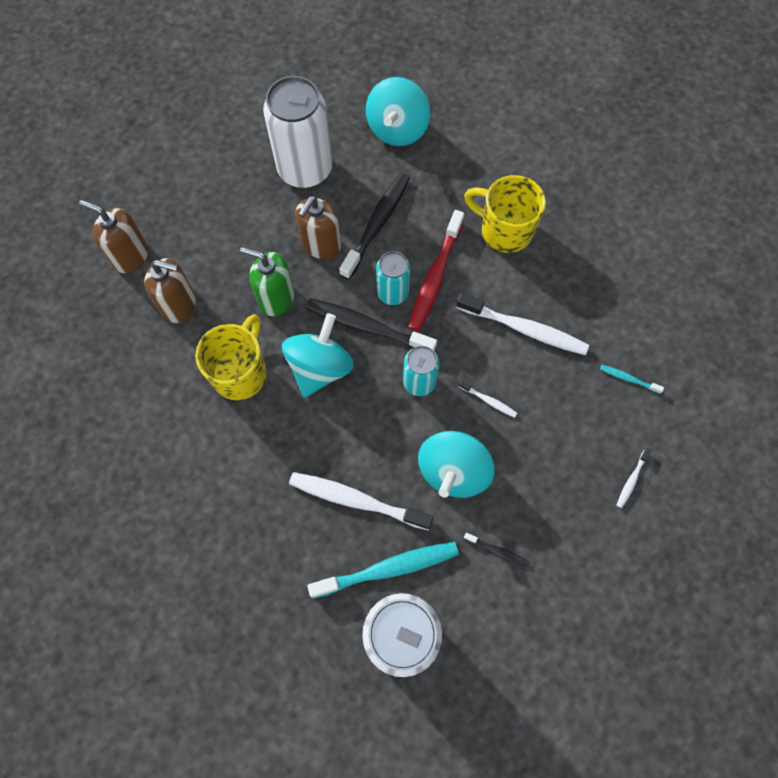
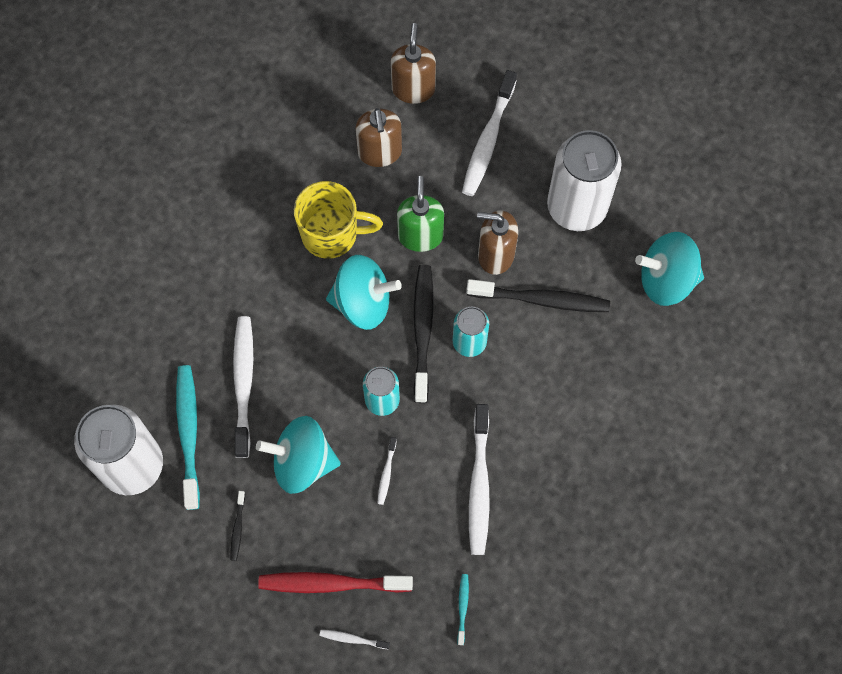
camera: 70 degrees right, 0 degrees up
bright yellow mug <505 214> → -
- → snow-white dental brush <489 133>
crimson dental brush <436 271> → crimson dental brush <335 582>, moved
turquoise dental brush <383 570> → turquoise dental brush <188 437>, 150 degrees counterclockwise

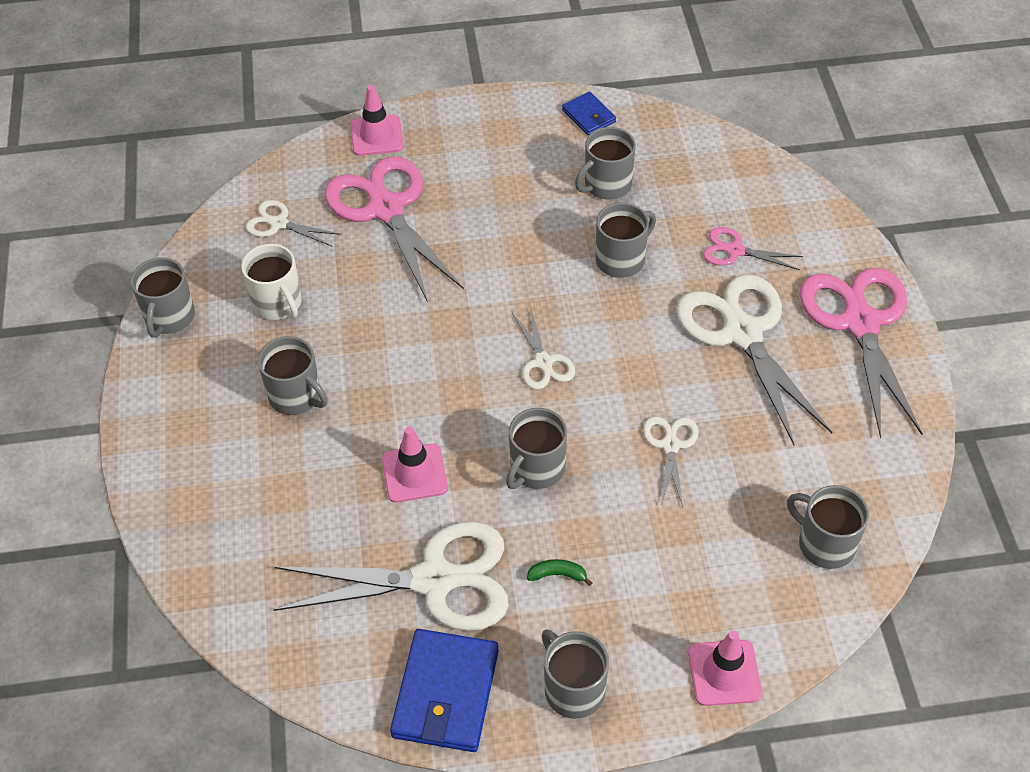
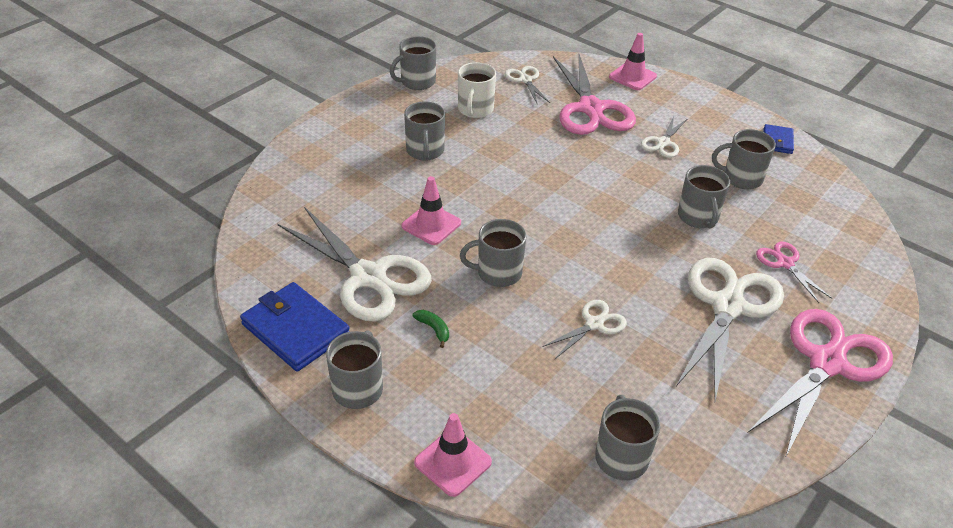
camera: 45 degrees right, 10 degrees down
snow-white pair of scissors <543 349> → snow-white pair of scissors <664 137>, moved
rosy pair of scissors <394 229> → rosy pair of scissors <594 94>, 150 degrees clockwise
blue wallet <444 690> → blue wallet <295 326>, 75 degrees clockwise
ash-grey mug <626 240> → ash-grey mug <704 197>, 75 degrees clockwise

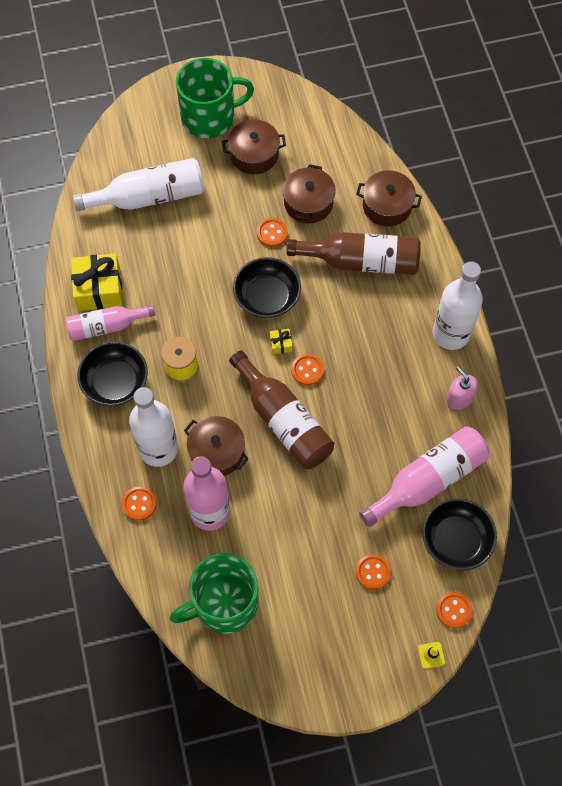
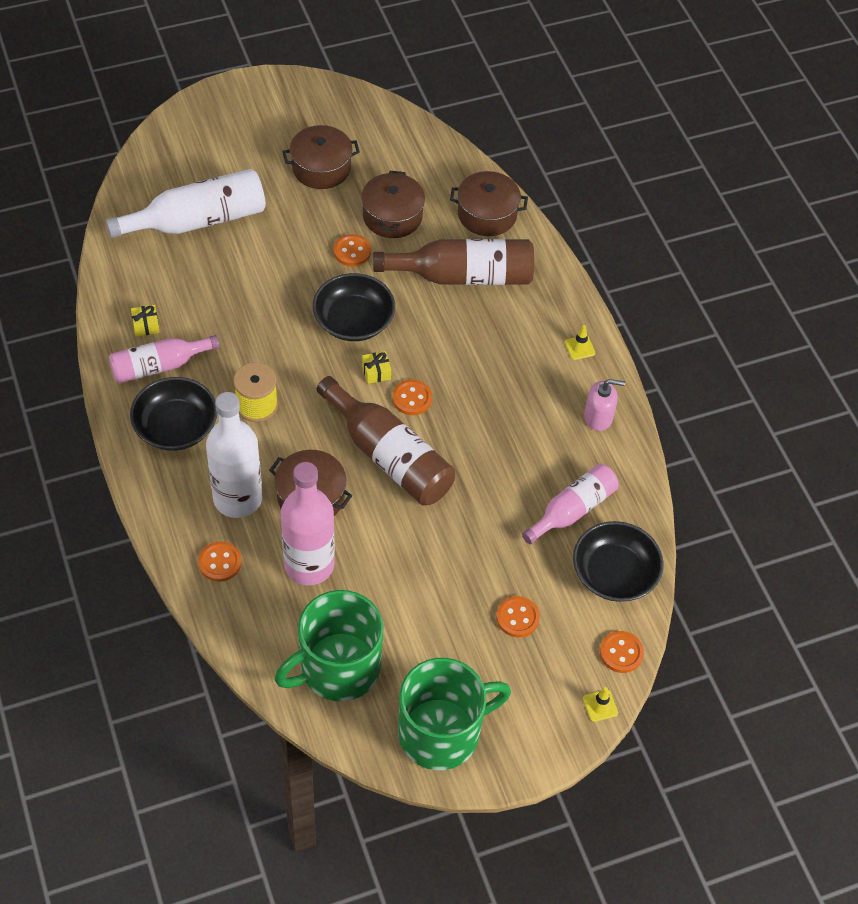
camera: 10 degrees left, 10 degrees down
emerald mug <215 98> → emerald mug <454 714>, moved
snow-white flask <458 305> → bright yellow road cone <579 342>
rosy pump bottle <462 388> → rosy pump bottle <604 405>, 135 degrees clockwise
bright yellow present <97 282> → bright yellow present <145 321>, x0.44
rosy flask <424 476> → rosy flask <570 504>, x0.65

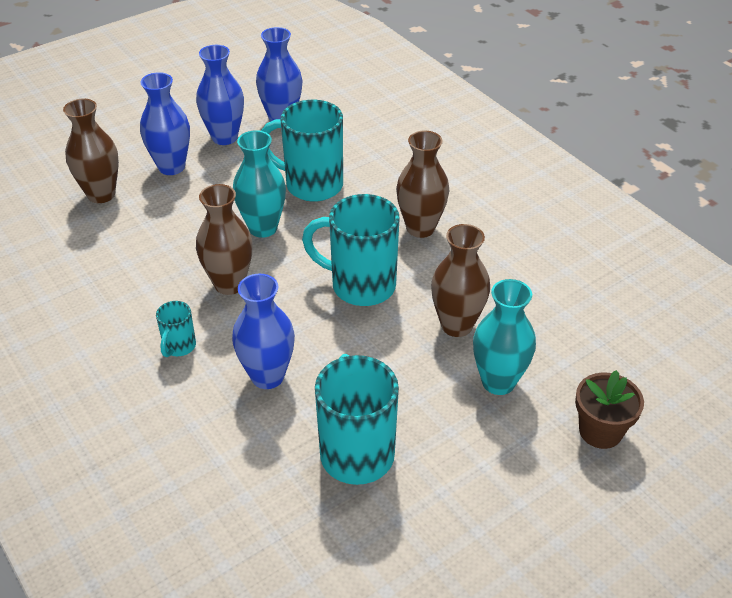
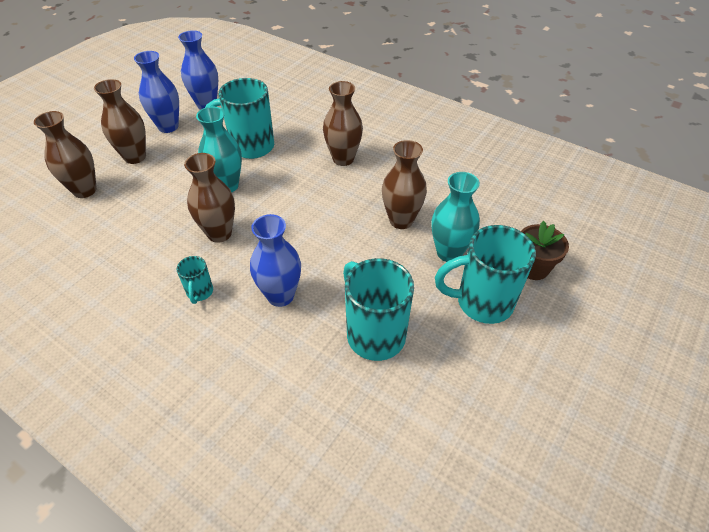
camera: 20 degrees left, 5 degrees up
turquoise mug <351 250> → turquoise mug <485 274>, moved
blue tall vase <165 123> → brown tall vase <120 121>

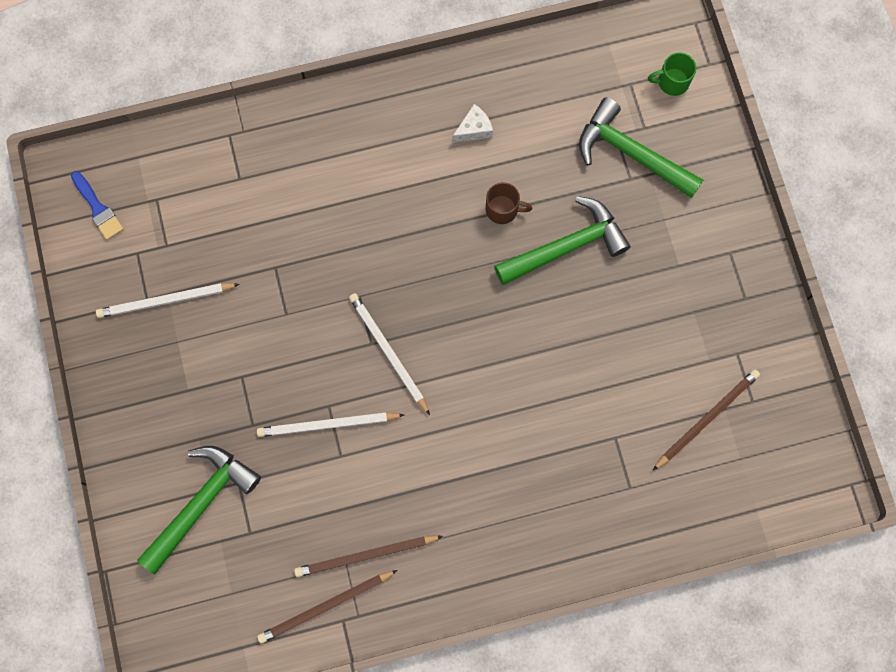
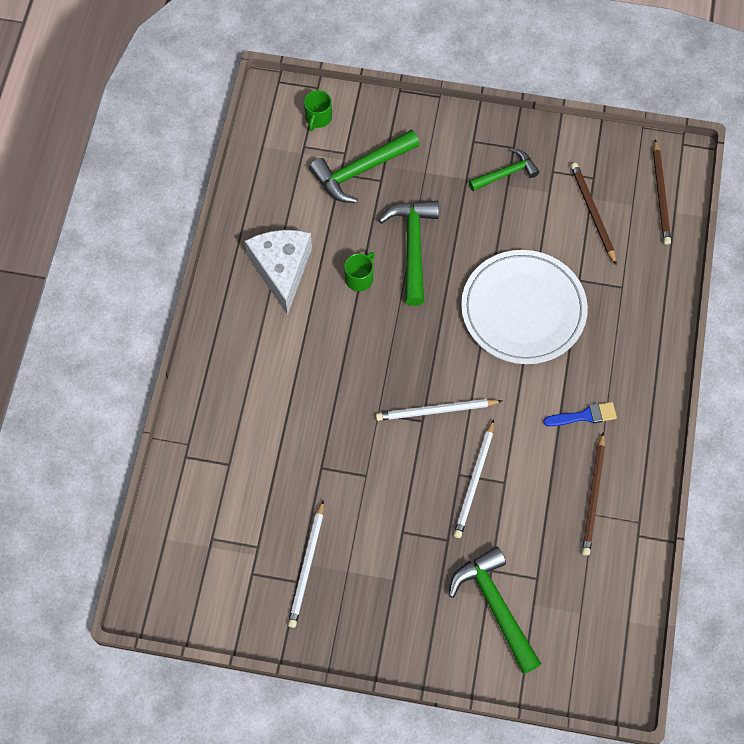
camera: 65 degrees left, 10 degrees down
- → snow-white plate <524 307>
- → emerald claw hammer <504 169>
blue paint brush <97 205> → blue paint brush <580 414>, moved
brown pencil <327 607> → brown pencil <662 192>, moved
brown mug <508 203> → emerald mug <359 271>
snow-white cheese wedge <472 123> → snow-white cheese wedge <278 272>, x2.19

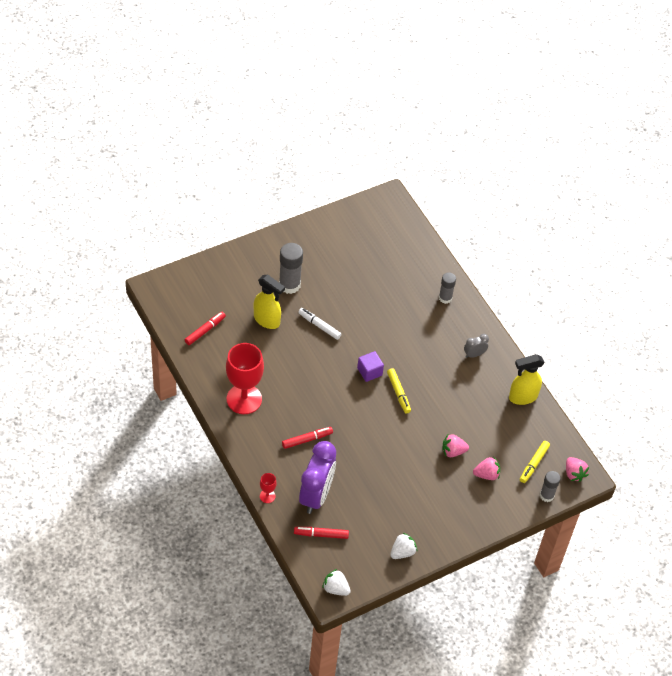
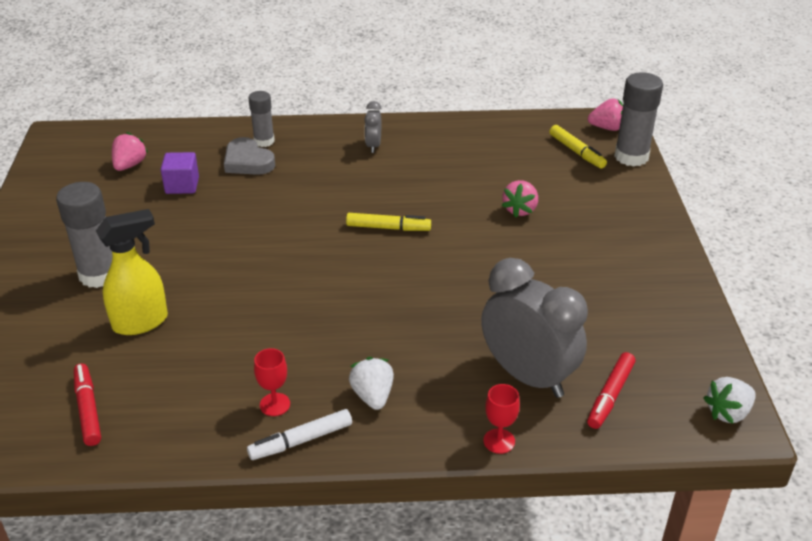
camera: 60 degrees left, 15 degrees down
crimson felt pen <307 438> → -
bright yellow spray bottle <527 379> → -
- → ash-grey heart shape <249 156>
snow-white felt pen <320 324> → snow-white felt pen <299 434>, moved
violet block <370 366> → violet block <180 173>, moved
snow-white strawberry <403 546> → snow-white strawberry <371 383>, moved
rosy strawberry <486 468> → rosy strawberry <130 151>, moved
violet alarm clock <317 477> → ash-grey alarm clock <534 328>
crimson chalice <245 378> → crimson chalice <272 382>, x0.43
ash-grey glue stick <550 486> → ash-grey glue stick <638 119>, x1.62

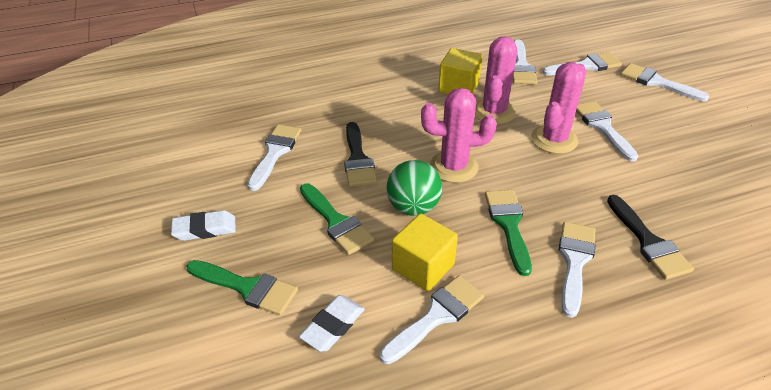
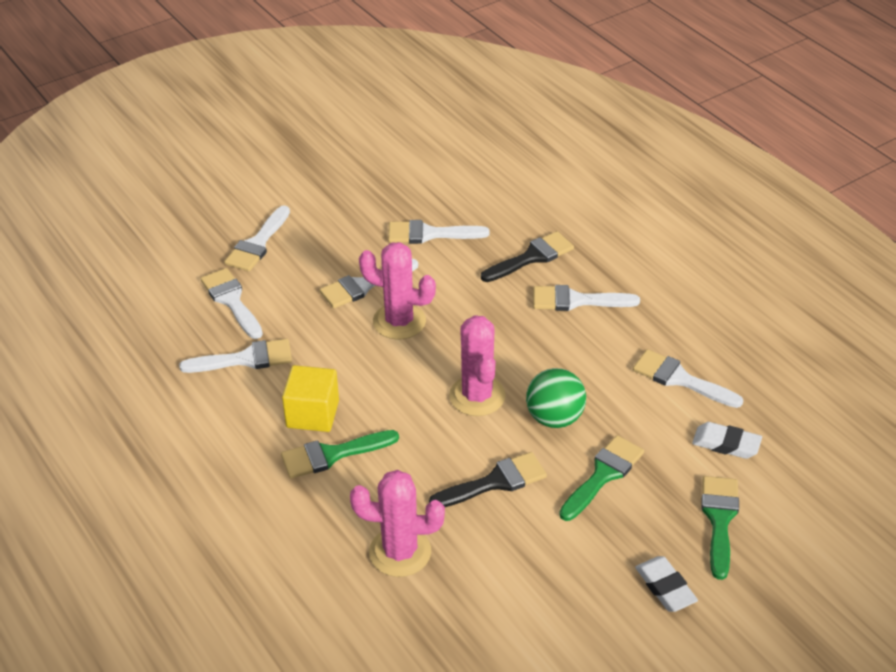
camera: 105 degrees left, 0 degrees up
bright yellow block <425 252> → -
snow-white paint brush <275 157> → snow-white paint brush <439 232>, moved
rosy prickly plant <496 80> → rosy prickly plant <397 523>, moved
emerald paint brush <508 233> → emerald paint brush <340 454>, moved

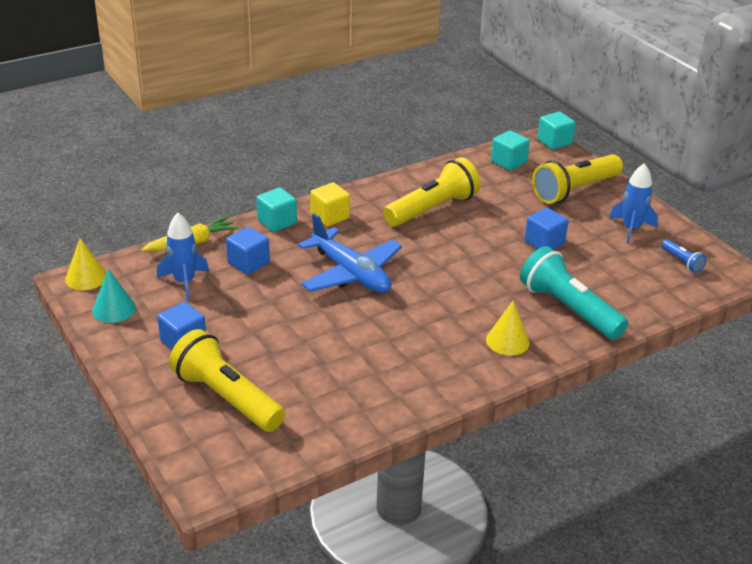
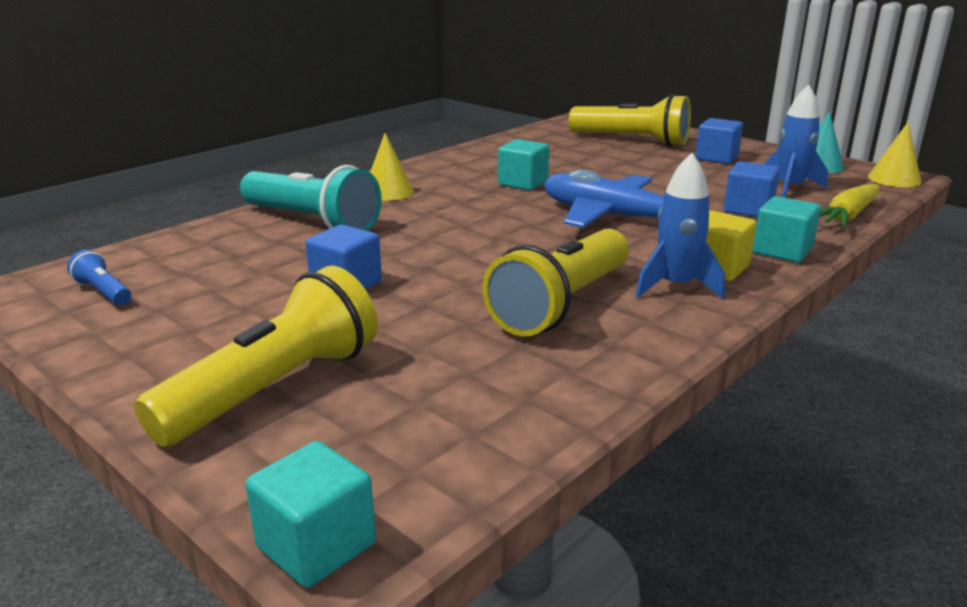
camera: 165 degrees right, 10 degrees down
turquoise block <510 151> → turquoise block <523 164>, moved
blue rocket <633 203> → blue rocket <680 226>, moved

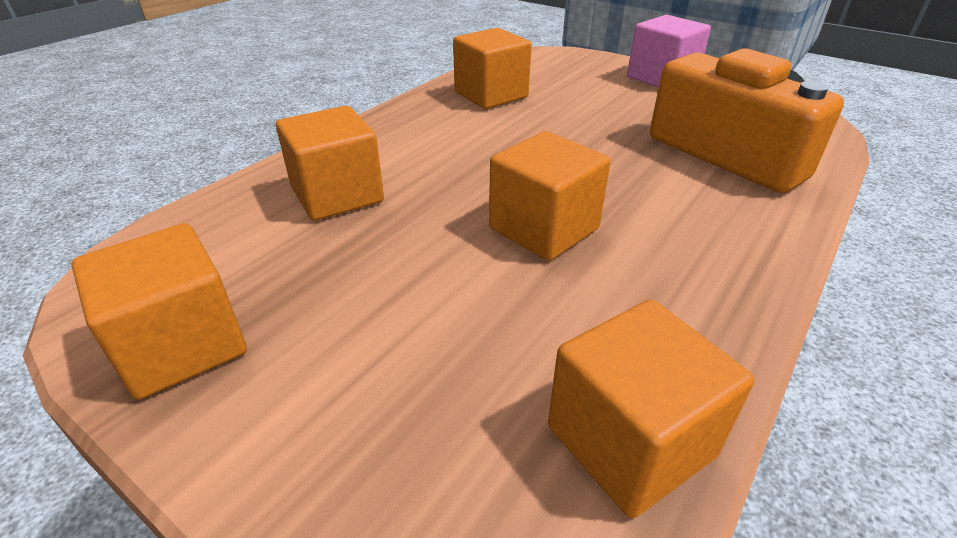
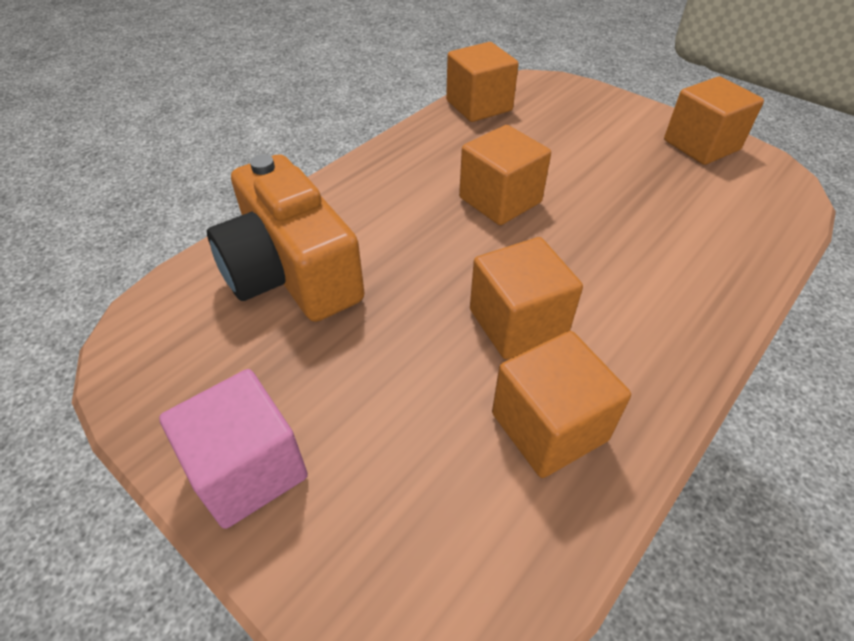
camera: 175 degrees left, 10 degrees up
orange-coloured block <330 163> → orange-coloured block <526 298>, moved

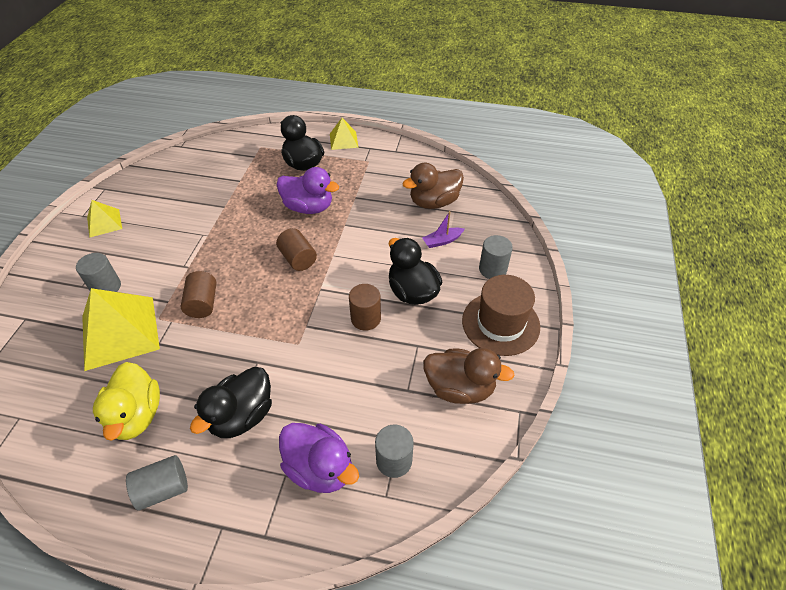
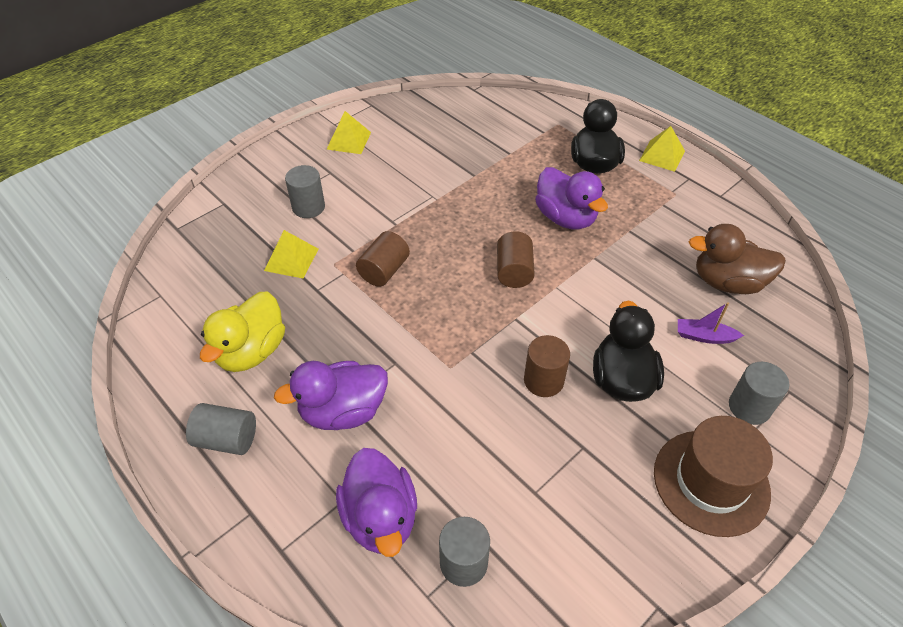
camera: 35 degrees right, 0 degrees up
brown duck <469 376> → -
ebony duck <231 402> → violet duck <331 395>
bright yellow pyramid shape <121 329> → bright yellow pyramid shape <291 254>, x0.52

